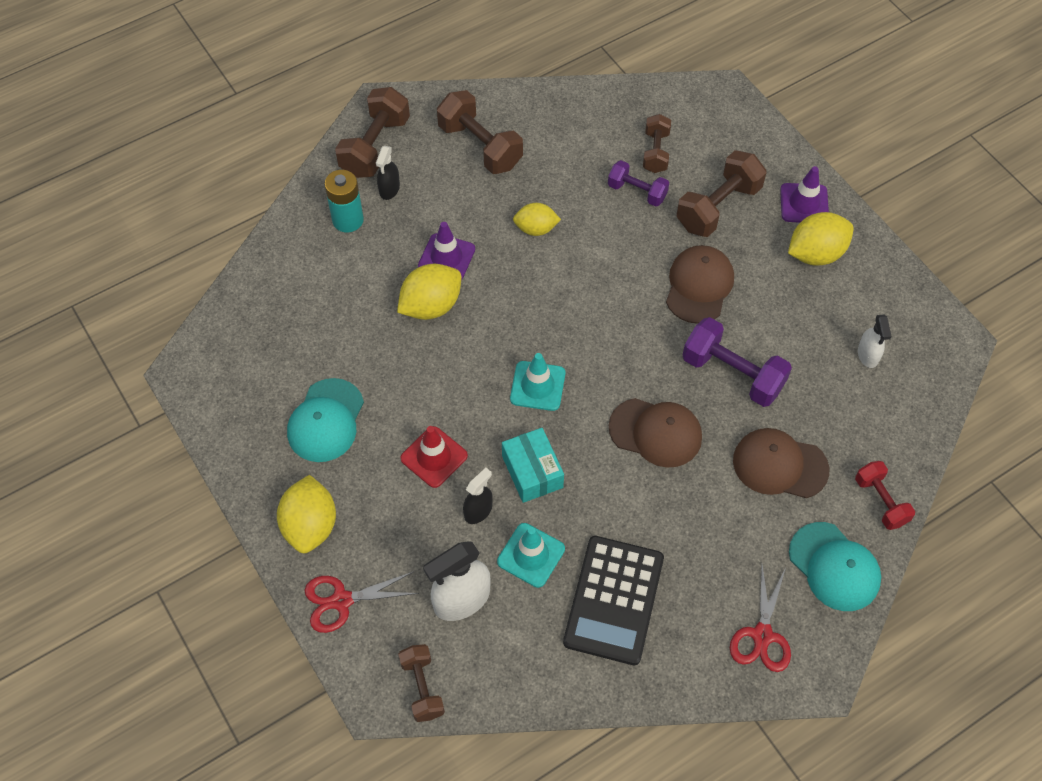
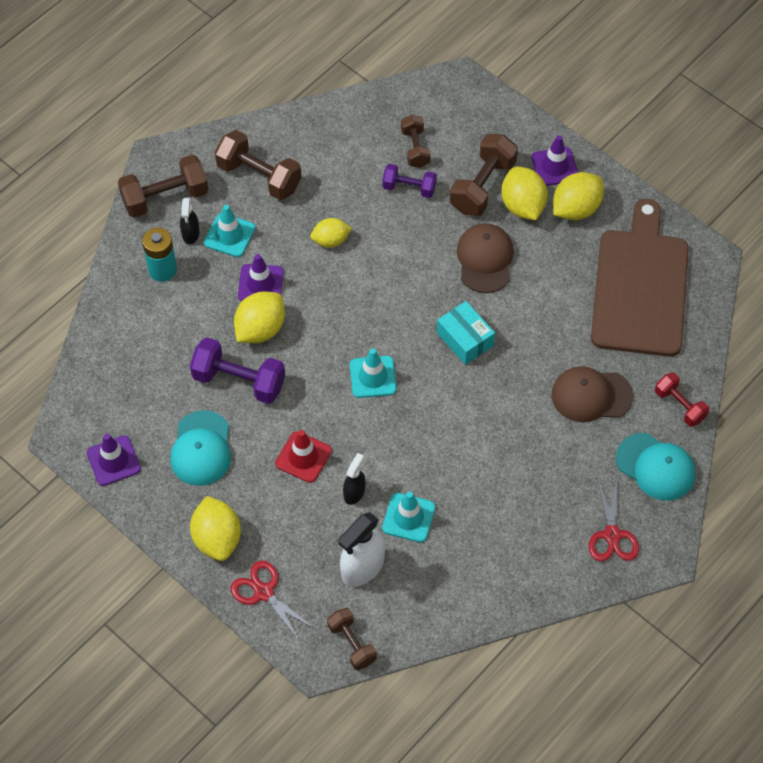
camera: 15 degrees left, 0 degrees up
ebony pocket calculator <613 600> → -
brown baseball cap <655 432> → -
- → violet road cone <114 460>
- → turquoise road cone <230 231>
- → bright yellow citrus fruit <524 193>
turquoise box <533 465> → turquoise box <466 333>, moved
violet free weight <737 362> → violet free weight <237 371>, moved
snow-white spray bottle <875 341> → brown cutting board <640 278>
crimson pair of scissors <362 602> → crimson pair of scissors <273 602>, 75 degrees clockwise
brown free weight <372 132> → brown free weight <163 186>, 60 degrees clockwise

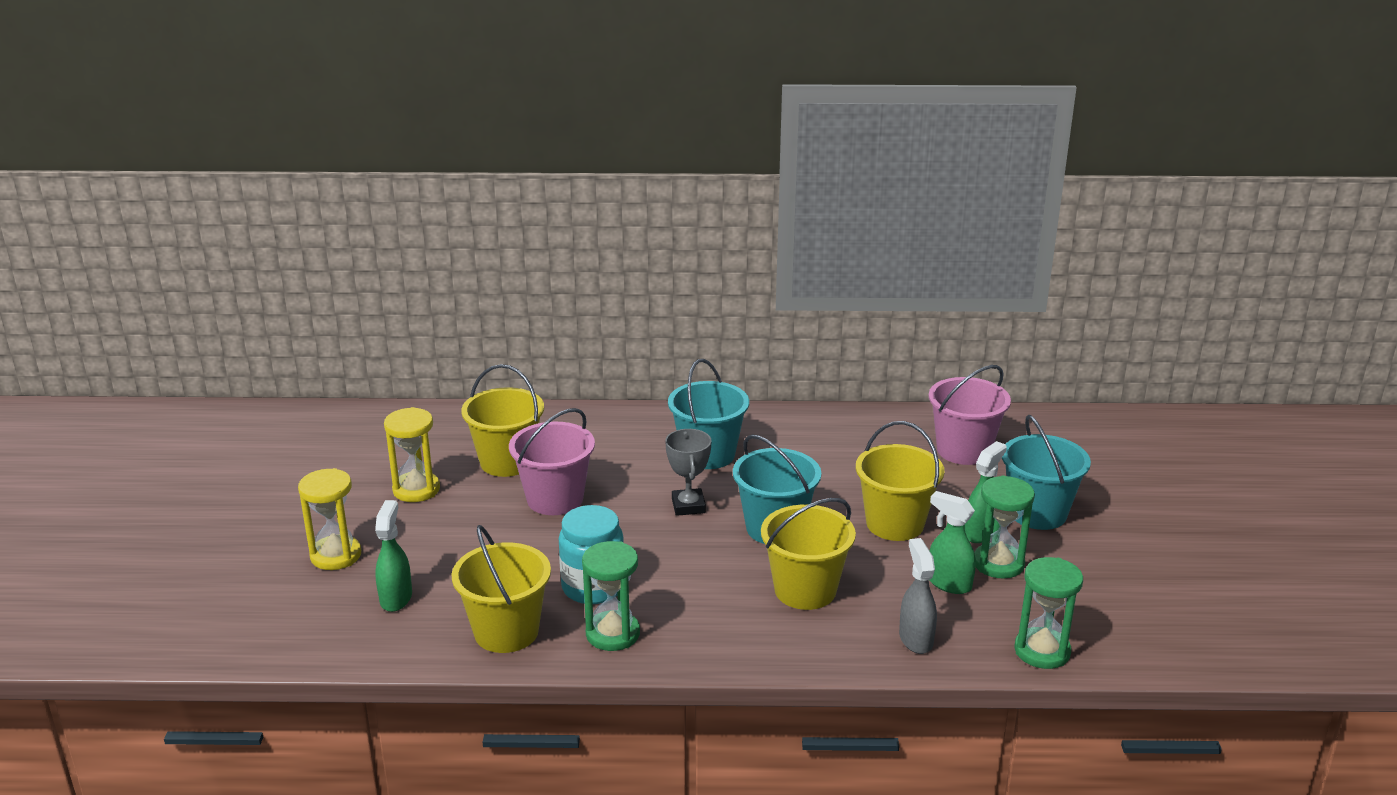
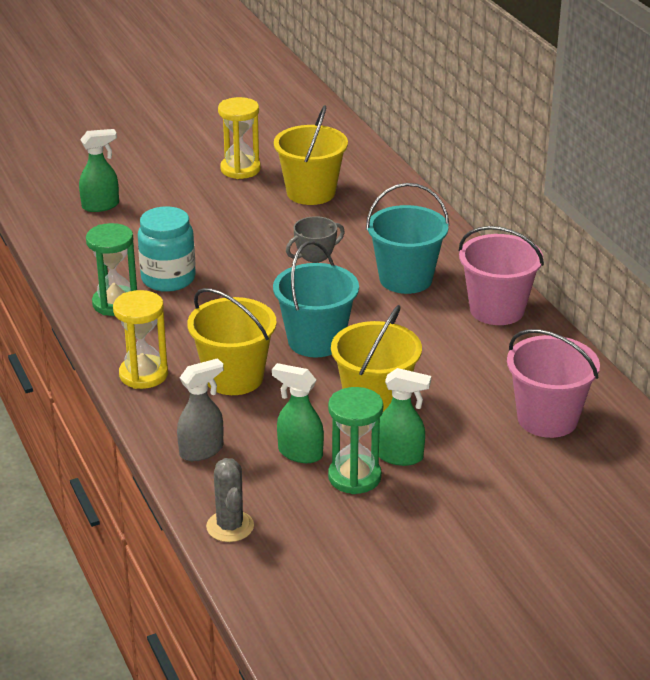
camera: 65 degrees right, 5 degrees up
bright yellow bucket <501 589> → -
turquoise bucket <1046 472> → -
bright yellow sand timer <329 519> → bright yellow sand timer <140 339>, moved
rosy bucket <552 461> → rosy bucket <501 275>, moved
emerald sand timer <1048 613> → ash-grey prickly plant <230 500>
emerald spray bottle <953 542> → emerald spray bottle <298 413>, 75 degrees counterclockwise

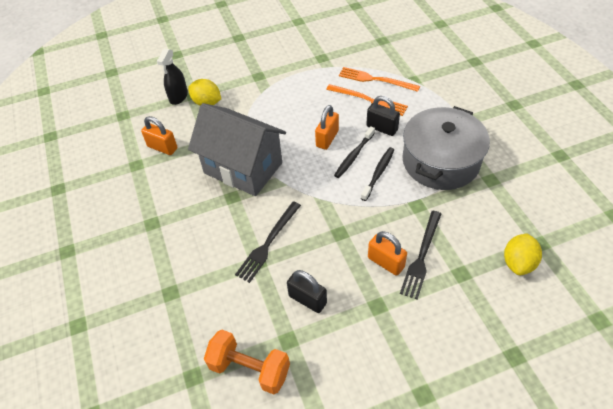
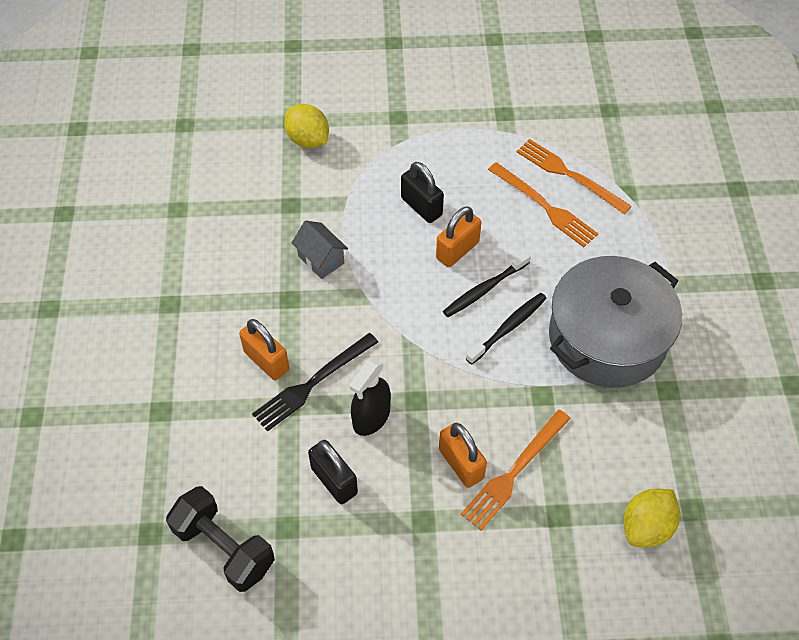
camera: 15 degrees right, 5 degrees up
orange-coloured padlock <159 135> → orange-coloured padlock <264 349>, moved
ebony spray bottle <172 77> → ebony spray bottle <370 397>, moved
ebony padlock <383 116> → ebony padlock <422 192>, moved
orange-coloured free weight <247 362> → ebony free weight <220 539>
ebony fork <420 255> → orange-coloured fork <516 470>
ash-grey house <237 149> → ash-grey house <319 250>, x0.41

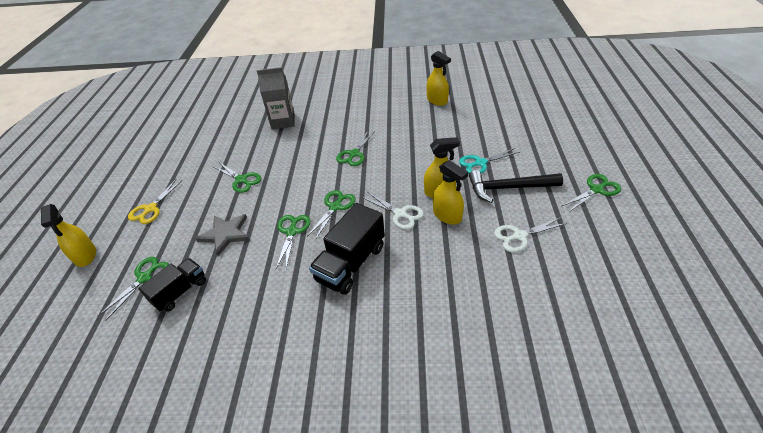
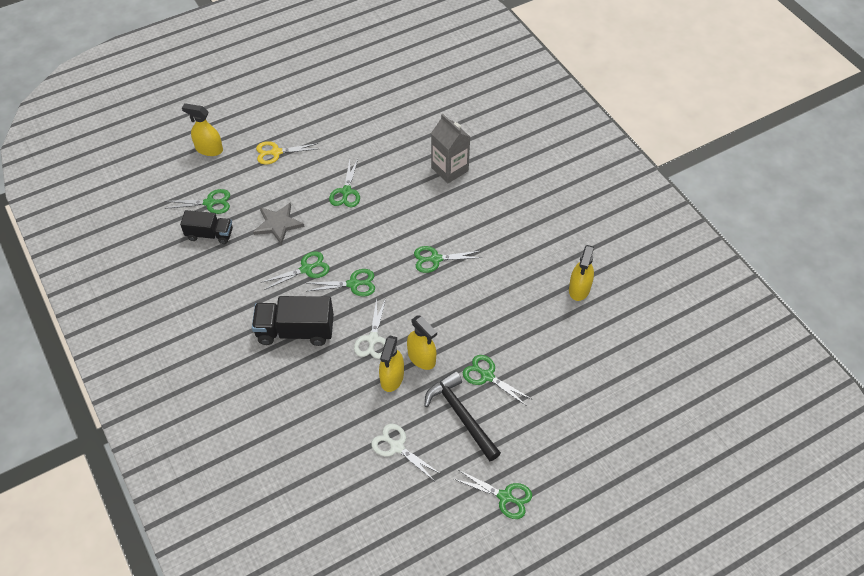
camera: 55 degrees right, 10 degrees up
turquoise pair of scissors <489 161> → emerald pair of scissors <497 380>
bright yellow spray bottle <68 235> → bright yellow spray bottle <202 129>, 75 degrees clockwise

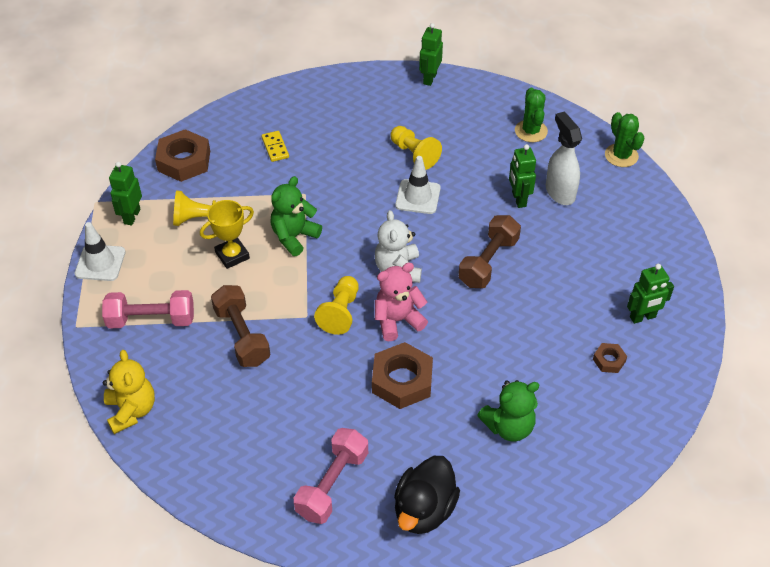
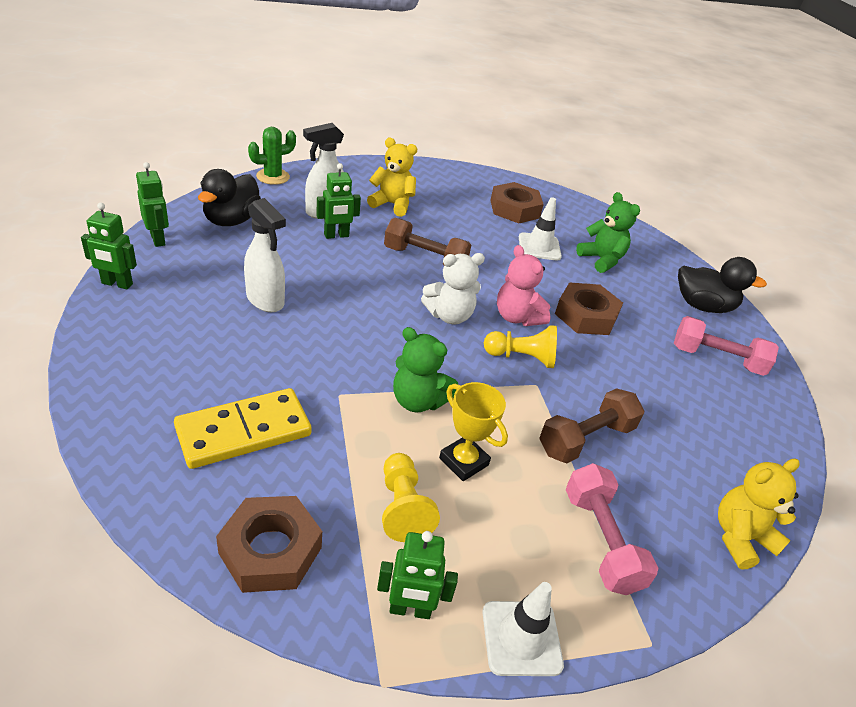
camera: 105 degrees left, 10 degrees down
- → bright yellow stuffed bear <392 177>
snow-white road cone <418 185> → snow-white road cone <540 229>, moved
emerald robot <650 294> → emerald robot <152 204>, moved
bright yellow chess pawn <416 148> → snow-white spray bottle <265 255>
emerald prickly plant <531 115> → ebony duck <229 197>
bright yellow domino tile <275 146> → bright yellow domino tile <242 428>, x2.10
brown nut <610 358> → brown nut <517 202>, x2.02

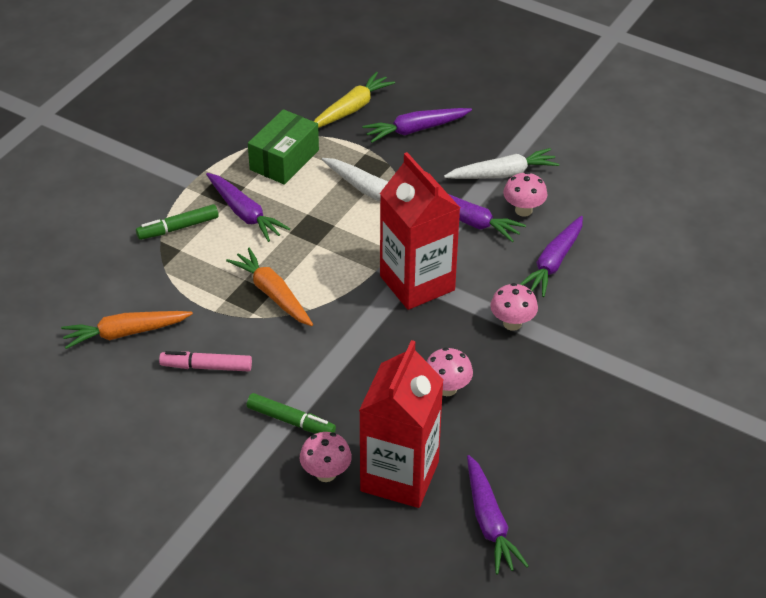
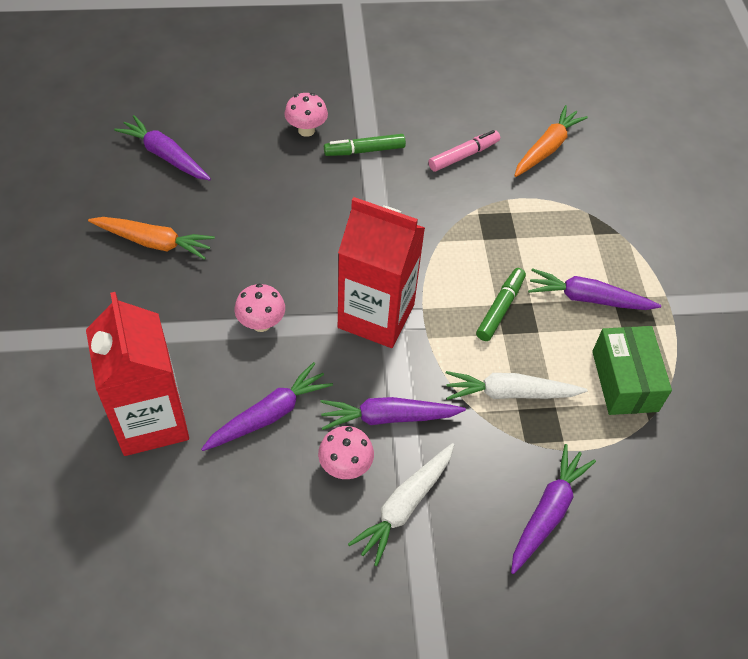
camera: 140 degrees right, 10 degrees up
bright yellow root vegetable <354 100> → -
rosy fungus <449 371> → -
emerald felt pen <177 222> → emerald felt pen <501 304>, moved
orange-coloured root vegetable <269 287> → orange-coloured root vegetable <151 238>, moved
crimson carton <401 424> → crimson carton <137 374>, moved
violet root vegetable <551 256> → violet root vegetable <267 406>, 60 degrees clockwise

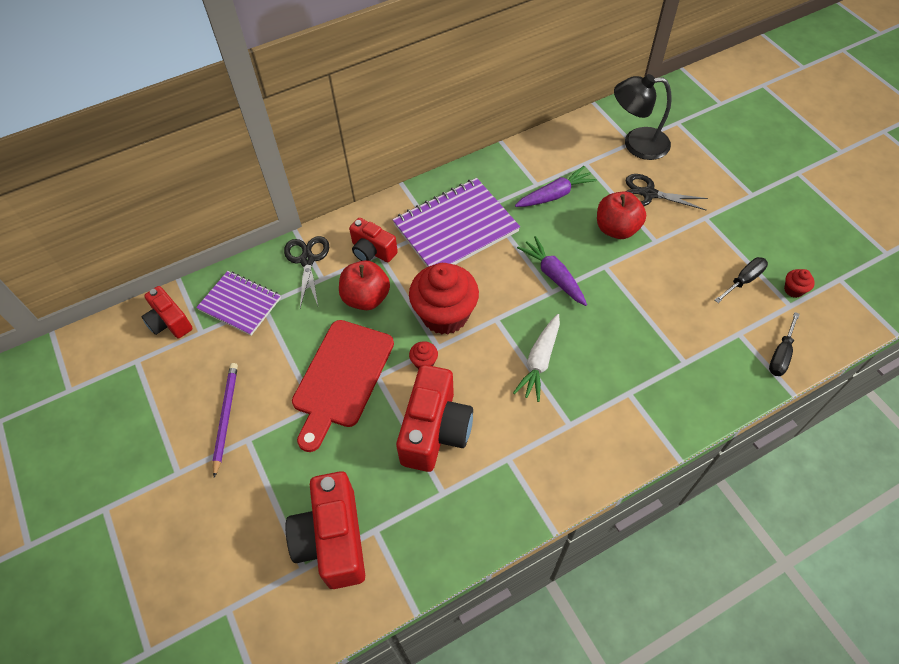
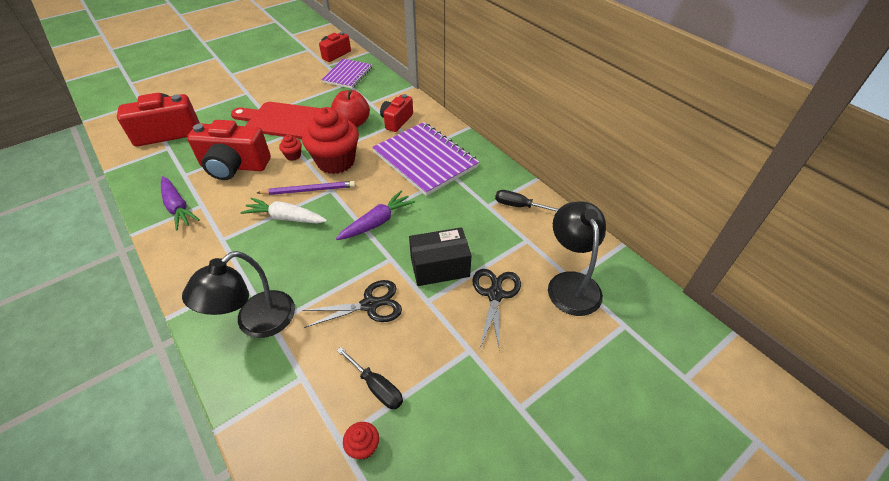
camera: 80 degrees right, 10 degrees down
- → ebony reading lamp <238 294>
violet pencil <225 420> → violet pencil <306 188>, moved
ebony pair of scissors <306 272> → ebony pair of scissors <352 304>, moved
violet root vegetable <556 186> → violet root vegetable <180 203>, moved
ebony flat screwdriver <784 344> → ebony flat screwdriver <527 201>, moved
crimson apple fruit <621 215> → ebony box <440 256>

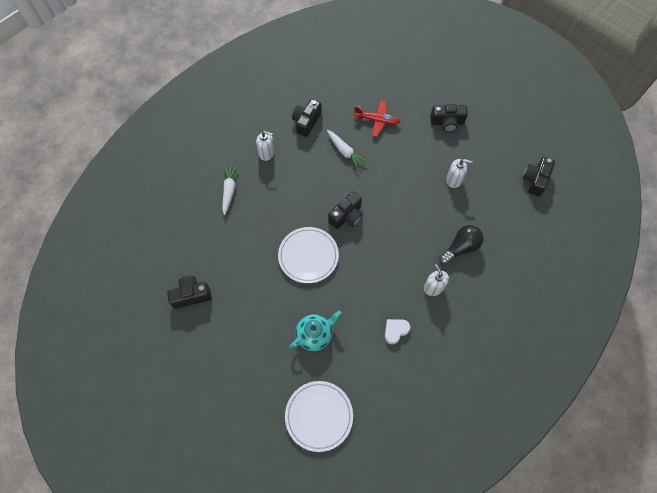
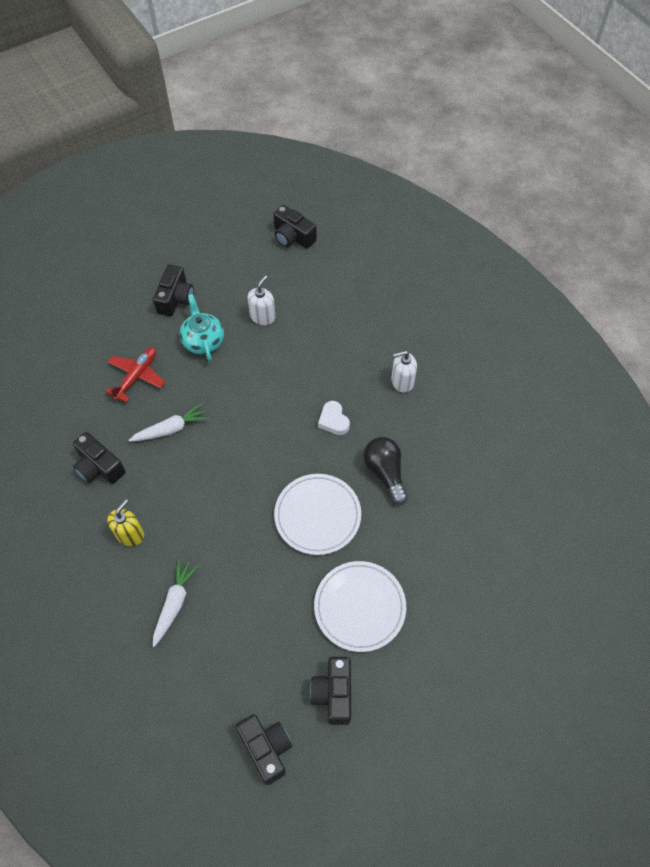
camera: 75 degrees left, 5 degrees down
snow-white plate <319 416> → snow-white plate <360 606>, moved
turquoise china teapot <315 331> → turquoise china teapot <202 327>, moved
ebony compact camera <345 210> → ebony compact camera <264 749>, moved
snow-white heart shape <397 332> → snow-white heart shape <334 418>, moved
ebony lightbulb <461 245> → ebony lightbulb <385 471>, moved
snow-white pump bottle <265 146> → bright yellow pump bottle <125 522>
snow-white root vegetable <230 190> → snow-white root vegetable <176 603>, 90 degrees clockwise

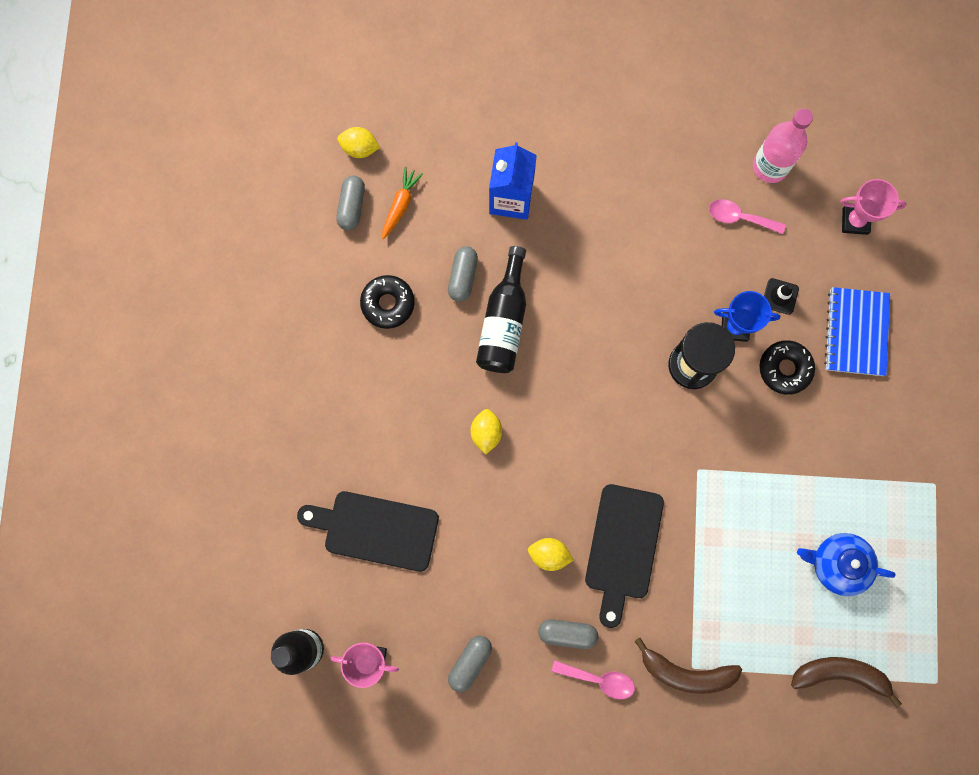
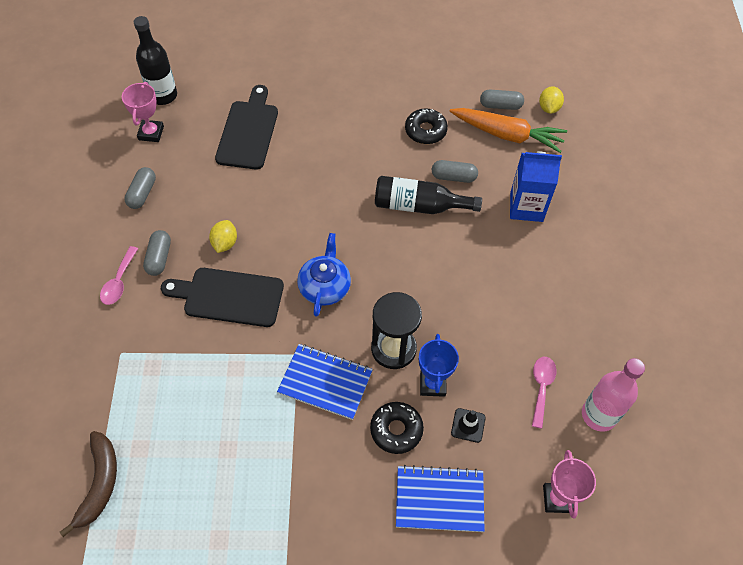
camera: 85 degrees right, 20 degrees down
bright yellow citrus fruit <486 432> → -
brown banana fruit <688 666> → -
- → blue notepad <325 382>
blue china teapot <846 564> → blue china teapot <324 275>, moved
ash-grey capsule <470 664> → ash-grey capsule <140 188>, 75 degrees clockwise
orange-coloured root vegetable <402 203> → orange-coloured root vegetable <508 130>, x1.88

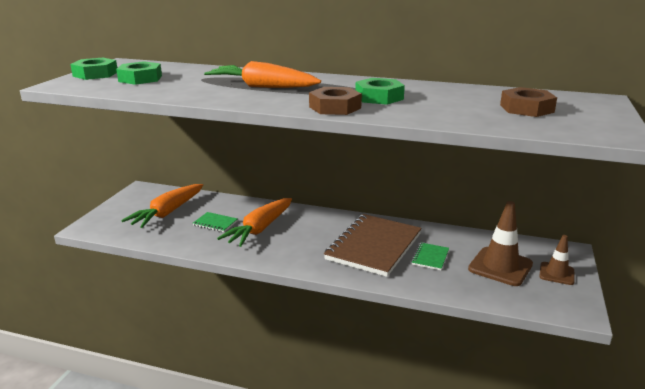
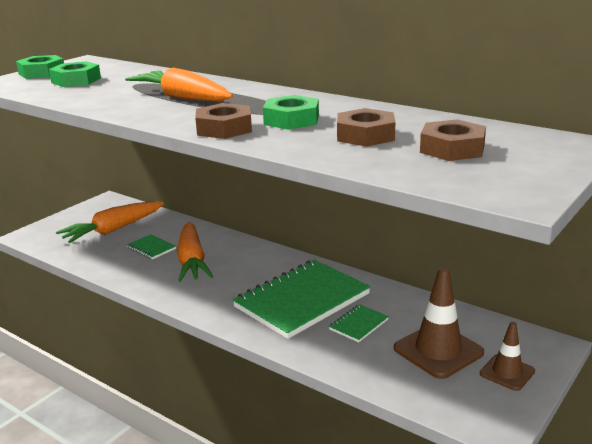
camera: 20 degrees right, 0 degrees up
- → brown nut <366 127>
brown notepad <373 245> → emerald notepad <301 299>
orange-coloured root vegetable <254 222> → orange-coloured root vegetable <195 252>, 60 degrees counterclockwise

